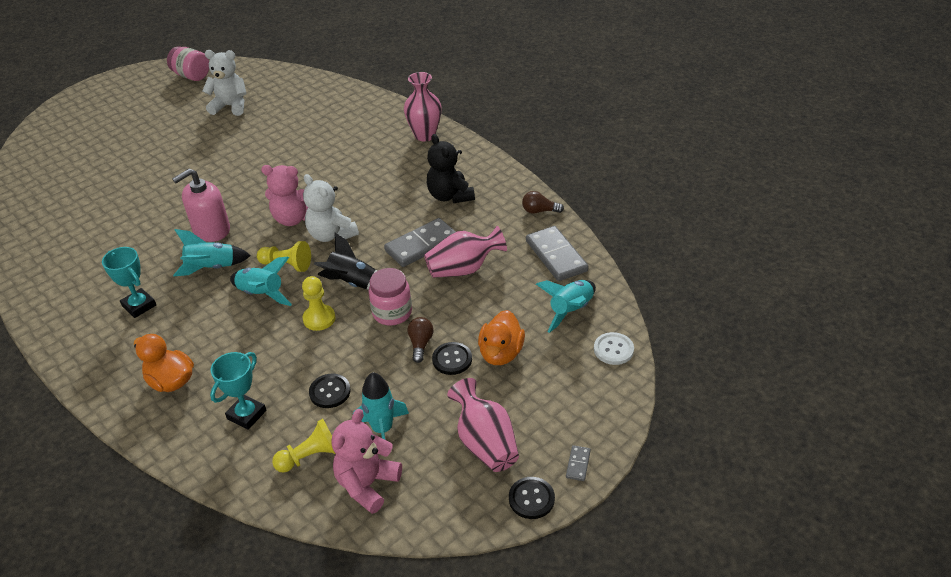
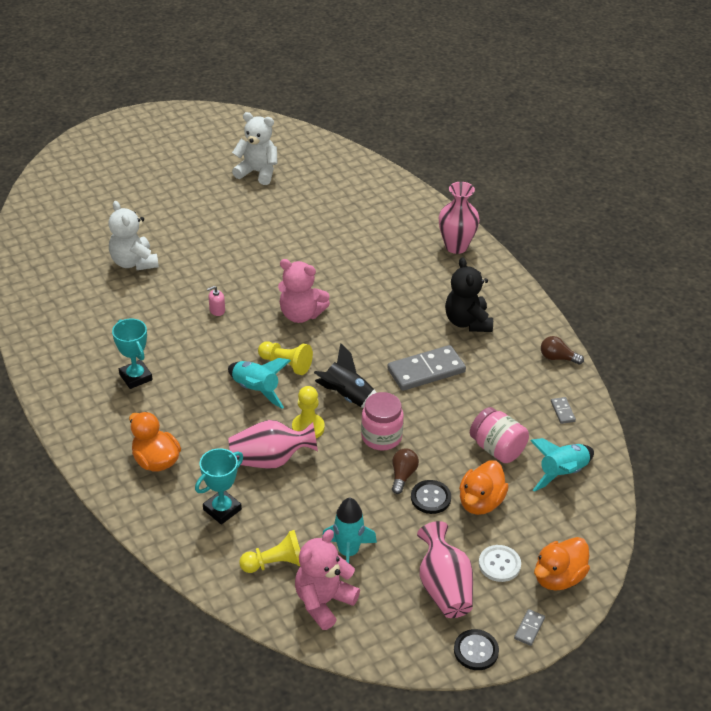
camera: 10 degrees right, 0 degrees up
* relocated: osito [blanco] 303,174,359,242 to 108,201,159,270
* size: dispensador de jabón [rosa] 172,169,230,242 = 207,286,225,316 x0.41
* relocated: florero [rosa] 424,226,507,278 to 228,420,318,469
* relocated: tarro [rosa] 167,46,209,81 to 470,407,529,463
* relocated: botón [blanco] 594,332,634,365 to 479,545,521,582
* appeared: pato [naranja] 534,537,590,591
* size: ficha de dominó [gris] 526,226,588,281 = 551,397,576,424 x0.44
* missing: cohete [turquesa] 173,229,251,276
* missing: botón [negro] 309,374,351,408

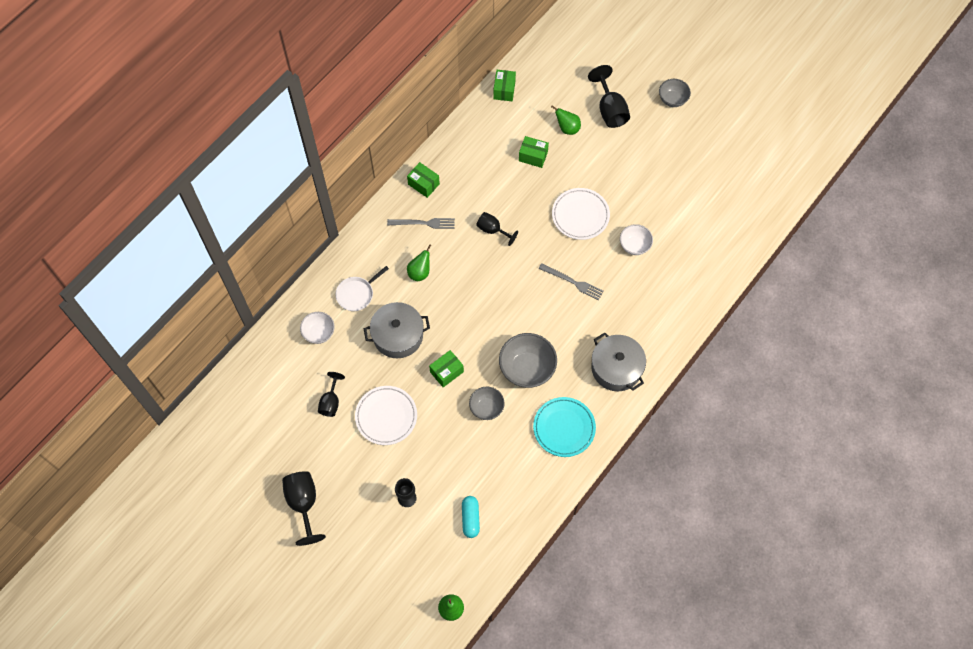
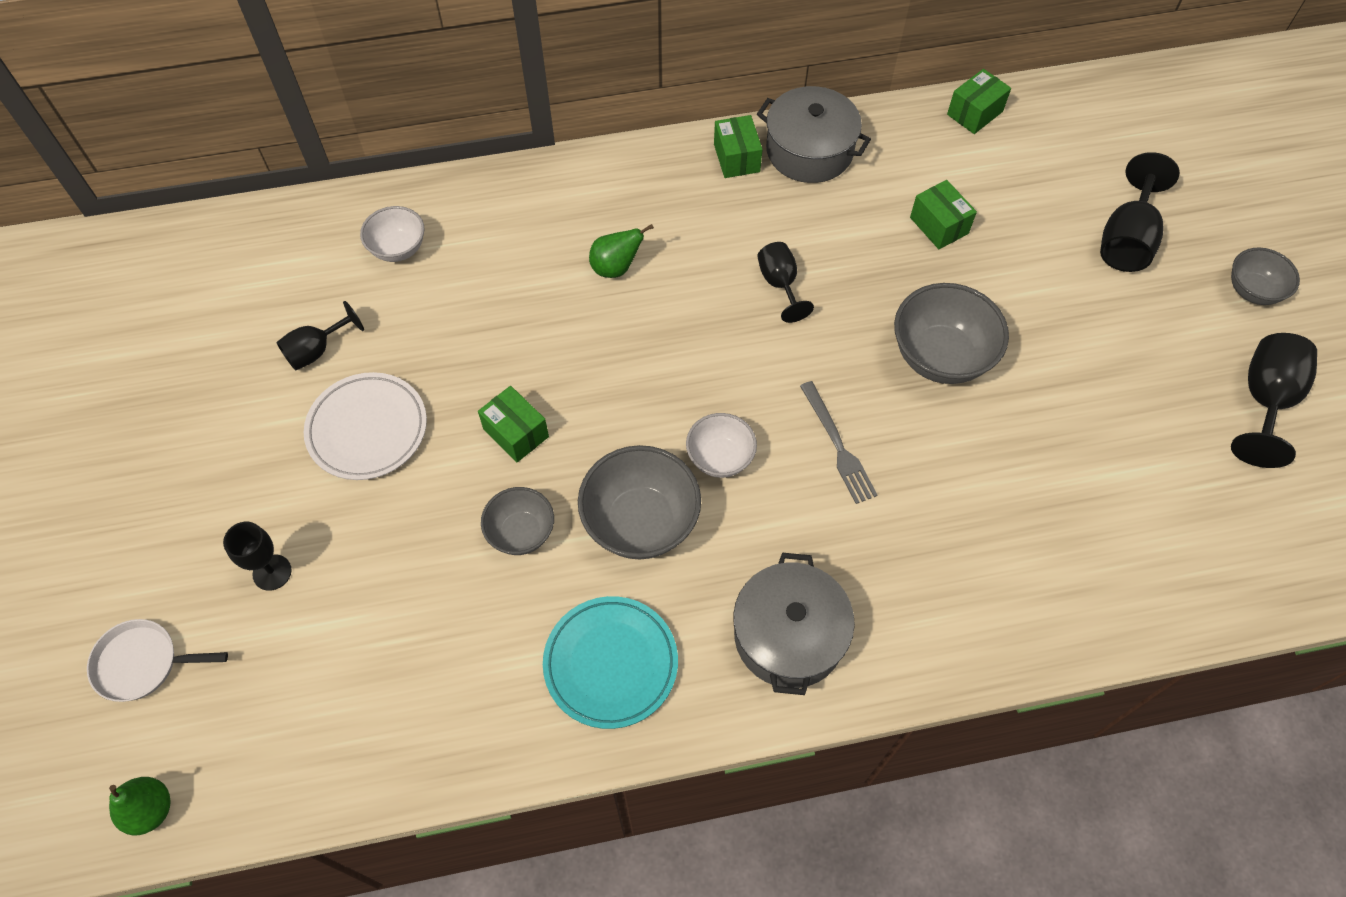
camera: 40 degrees right, 5 degrees down
* relocated: sartén [blanco] 336,266,389,311 to 87,619,228,702
* spun: caja [verde] 429,350,464,387 = 478,386,549,462 45 degrees clockwise
* relocated: cuenco [blanco] 620,224,653,255 to 686,413,757,478
* relocated: olla [gris] 363,302,430,358 to 757,86,871,183
* exchanged: plato [blanco] 552,188,610,240 to cuenco [gris] 894,283,1009,384
* relocated: copa [negro] 282,471,326,546 to 1231,333,1317,468
* missing: tenedor [gris] 387,218,455,229
* missing: cápsula [turquesa] 462,496,480,538
* missing: pera [verde] 551,105,581,135

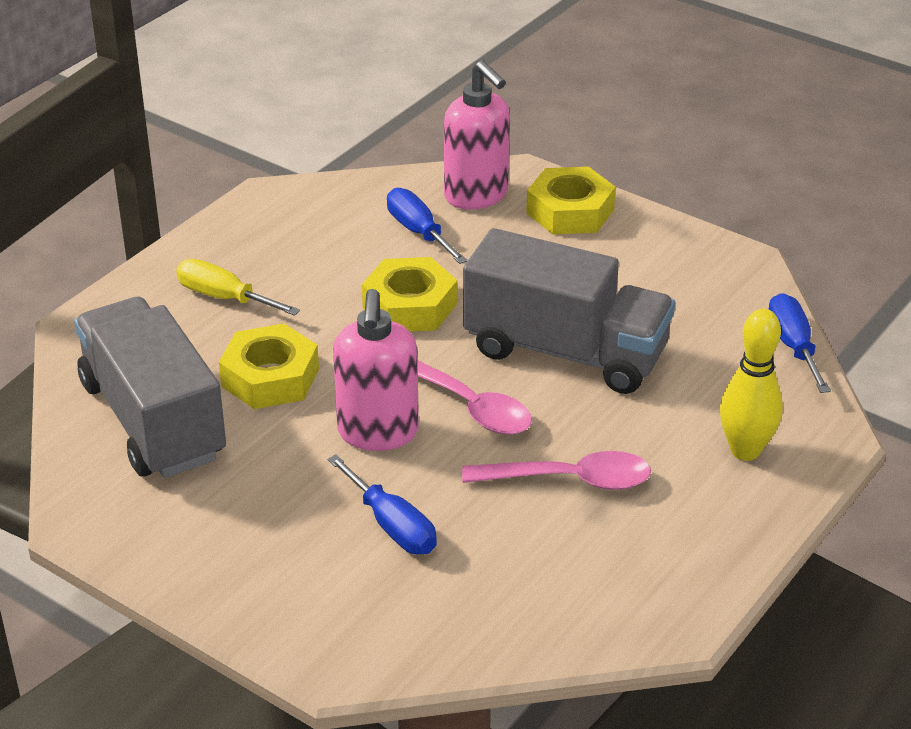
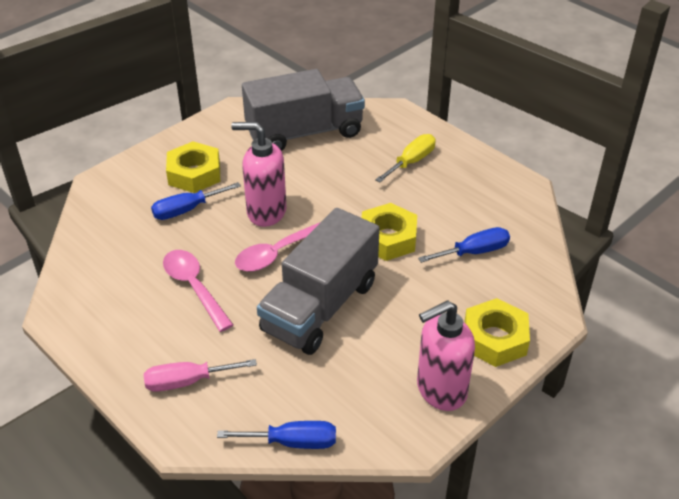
camera: 100 degrees right, 5 degrees up
* exchanged: bolo [amarillo] 720,309,783,461 to destornillador [rosa] 144,359,257,392
* spun: cuchara [rosa] 462,451,651,490 = 163,250,233,332 135 degrees clockwise
* relocated: tuerca [amarillo] 219,324,319,409 to 166,141,220,193
* relocated: dispensador de jabón [rosa] 444,61,510,210 to 417,300,475,411

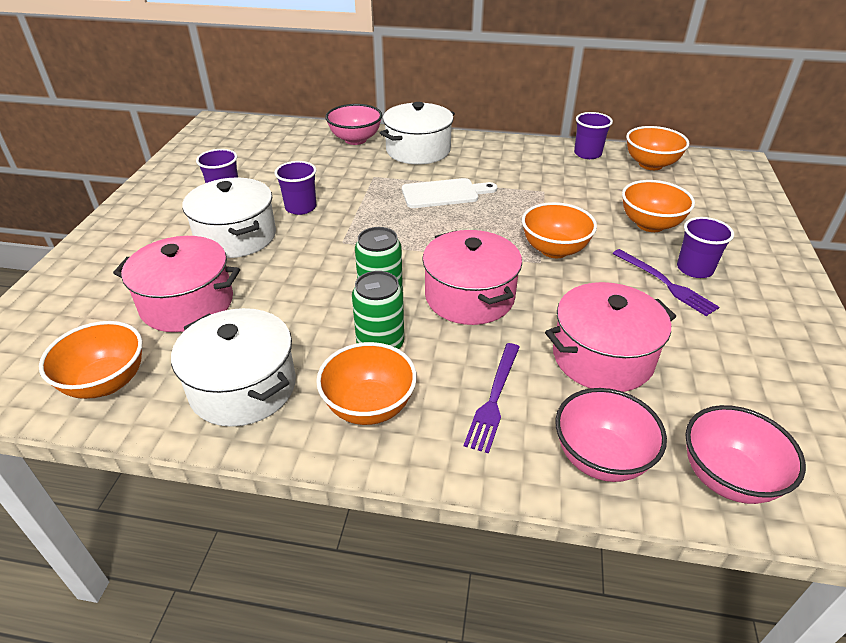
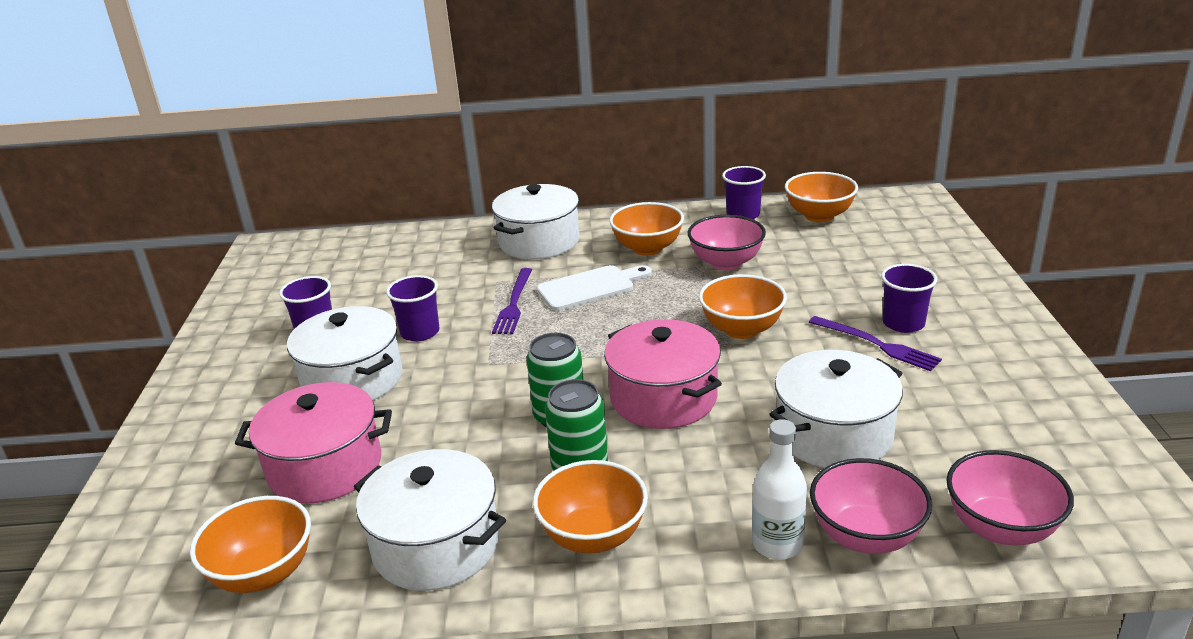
camera: 10 degrees left, 10 degrees down
* relocated: tenedor [morado] 464,343,520,453 to 492,268,532,334
* relocated: cuenco [naranja] 622,180,695,232 to 609,202,684,256
* relocated: cuenco [rosa] 325,104,382,145 to 688,215,766,270
* appeared: botella [blanco] 752,419,807,560
* colour: olla [rosa] 545,282,676,392 to olla [blanco] 769,350,903,468

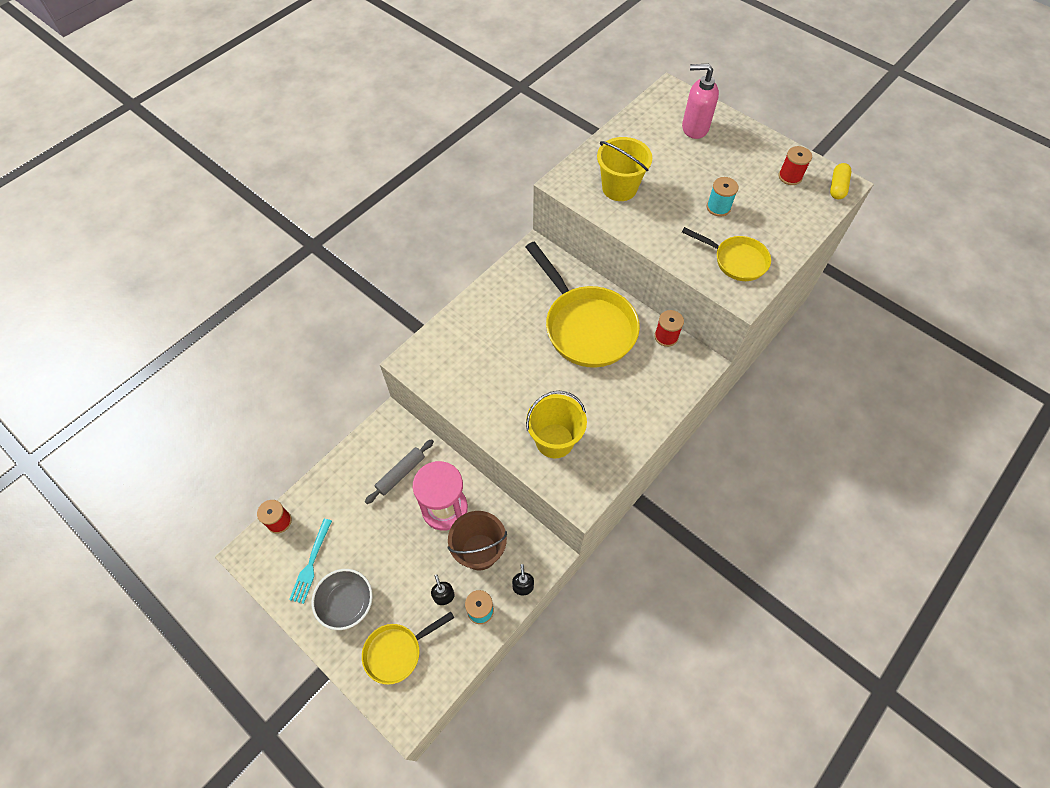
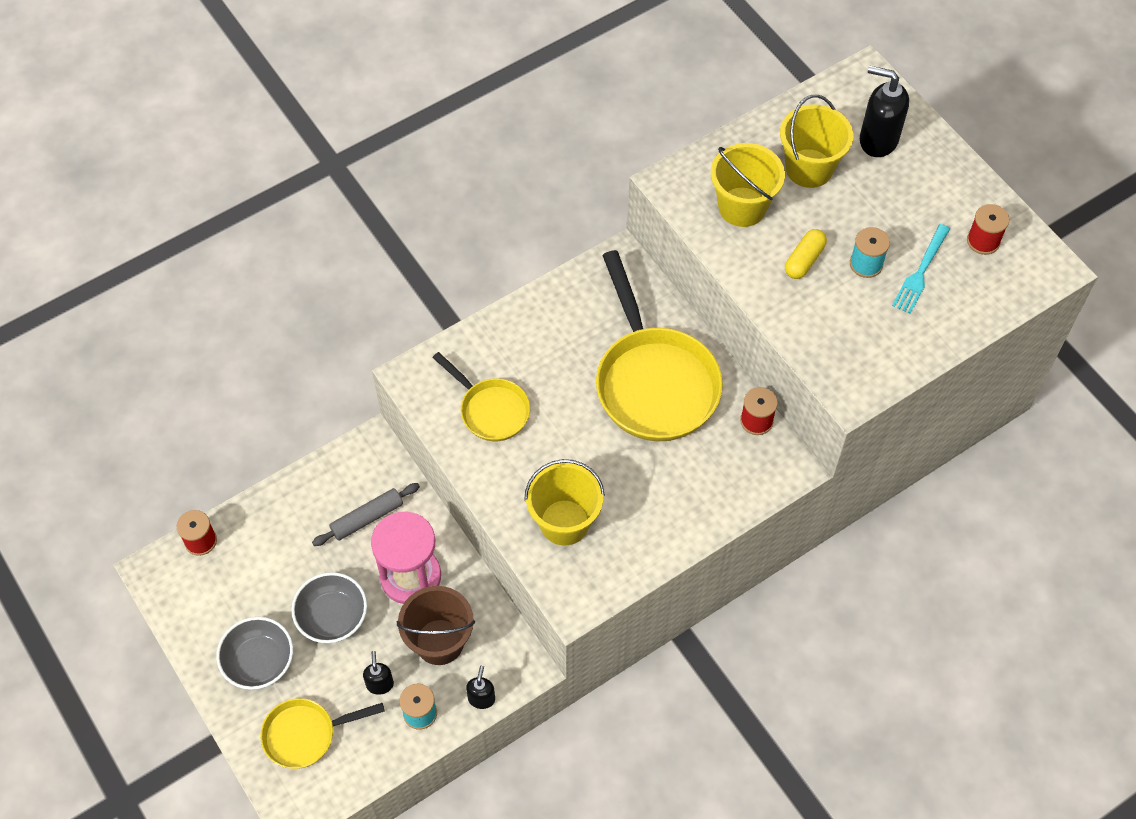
camera: 15 degrees right, 0 degrees up
* appeared: cuenco [gris] 291,572,367,643
* relocated: sartén [amarillo] 682,227,771,281 to 433,352,530,441
* appeared: balde [amarillo] 780,95,853,188
* relocated: cápsula [amarillo] 830,163,851,199 to 785,229,827,279
* colour: dispensador de jabón [rosa] 682,64,719,139 to dispensador de jabón [negro] 860,66,909,157
* relocated: tenedor [turquesa] 289,519,332,604 to 892,224,950,314

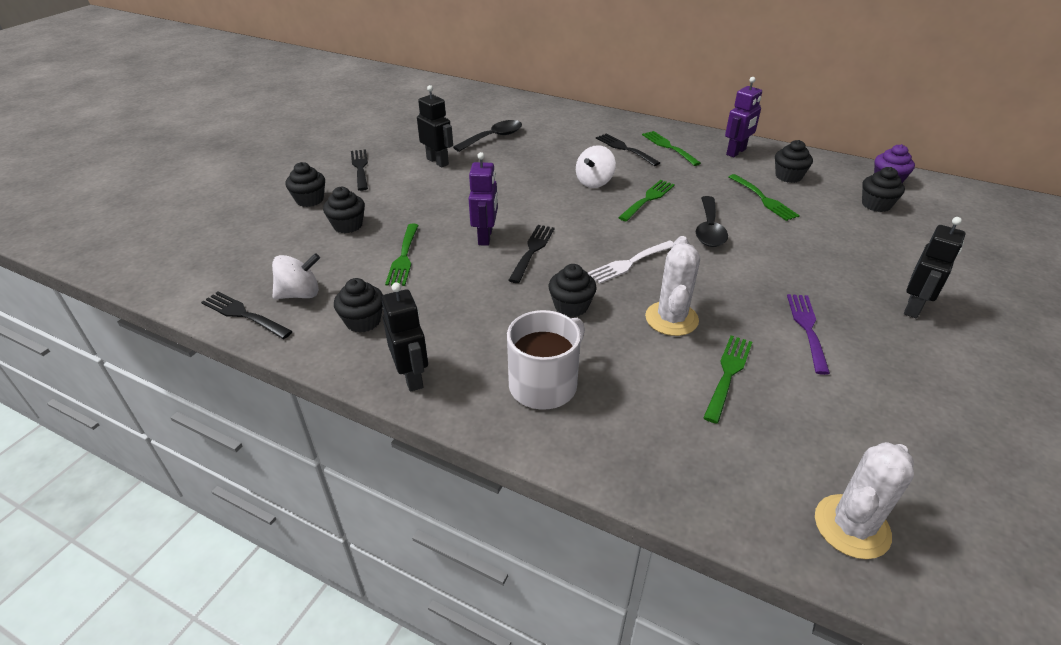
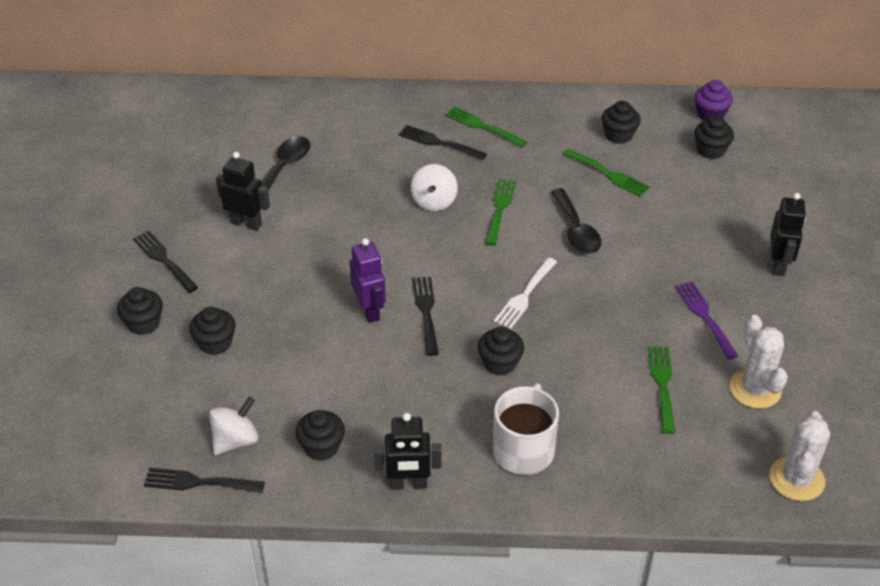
camera: 25 degrees left, 5 degrees up
* spun: robot [negro] 381,282,428,392 = 374,413,441,490 135 degrees clockwise
* relocated: cactus [blanco] 645,236,700,336 to 730,315,788,409
* missing: tenedor [verde] 385,224,419,286
* missing: robot [morado] 725,77,762,157

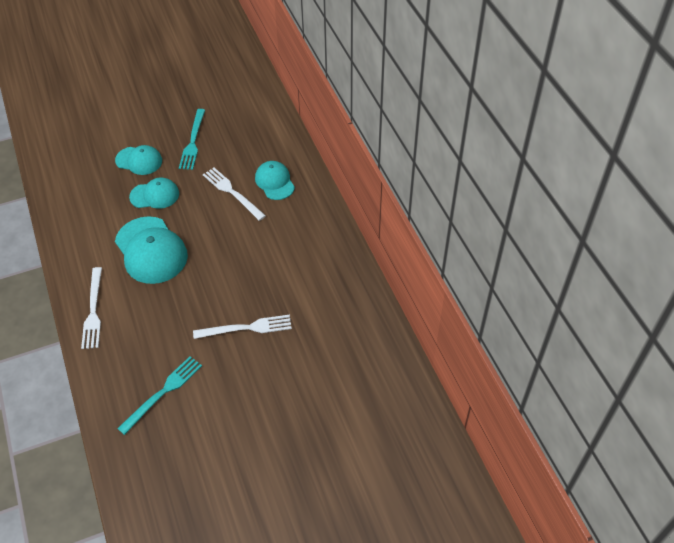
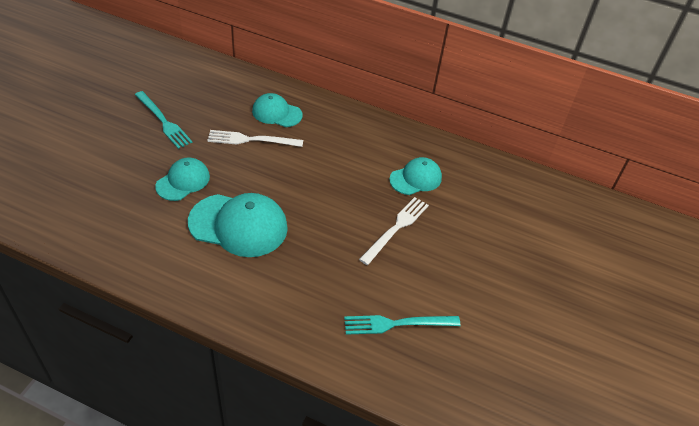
camera: 50 degrees left, 5 degrees down
* spun: tenedor [turquesa] 117,356,202,435 = 344,315,461,335 90 degrees counterclockwise
* relocated: gorra [turquesa] 115,145,162,175 to 389,157,442,195
* missing: tenedor [blanco] 81,267,102,349

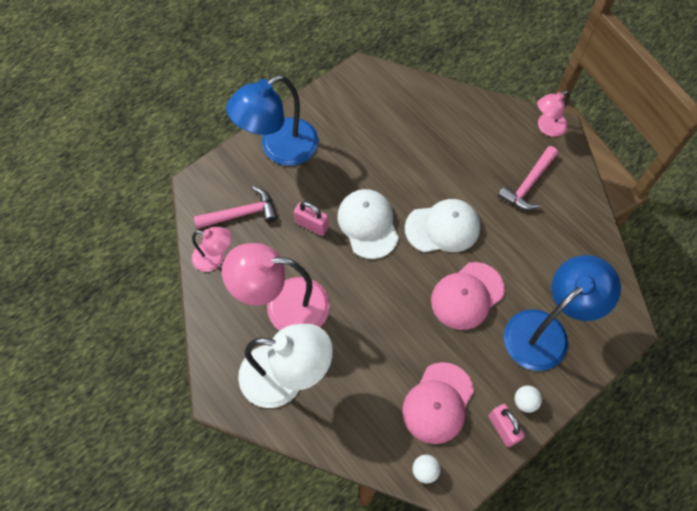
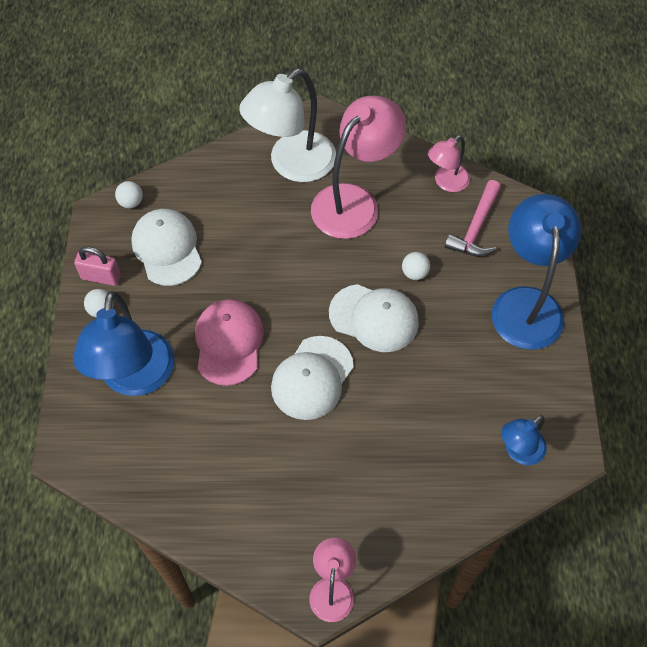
camera: 130 degrees right, 5 degrees down
* colour: gorra [rosa] 402,362,474,444 to gorra [blanco] 131,209,202,286
* exchanged: candado [rosa] 294,201,329,236 to pelota [blanco] 402,252,430,280
* appeared: lámpara [azul] 501,415,547,465
* missing: martillo [rosa] 498,146,558,210

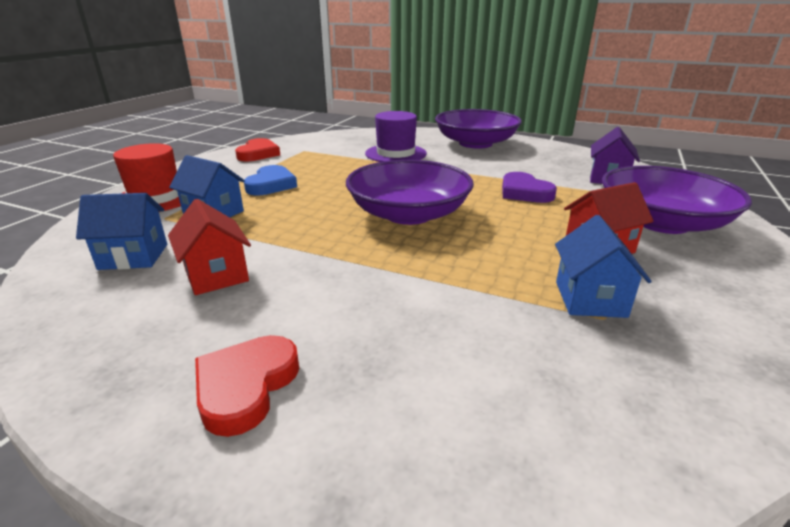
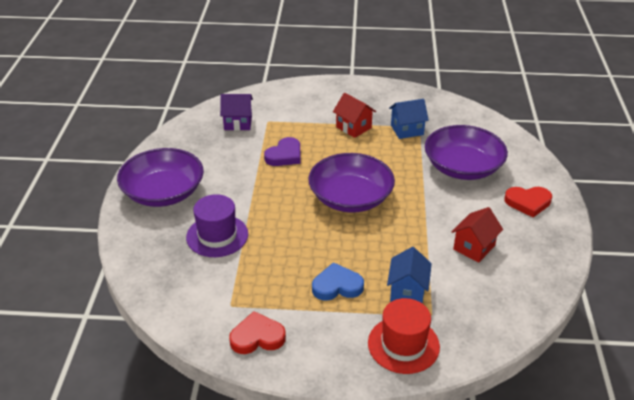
camera: 110 degrees left, 10 degrees up
* relocated: cuenco [morado] 602,166,752,234 to 425,125,508,180
* missing: casa [azul] 76,193,167,270

